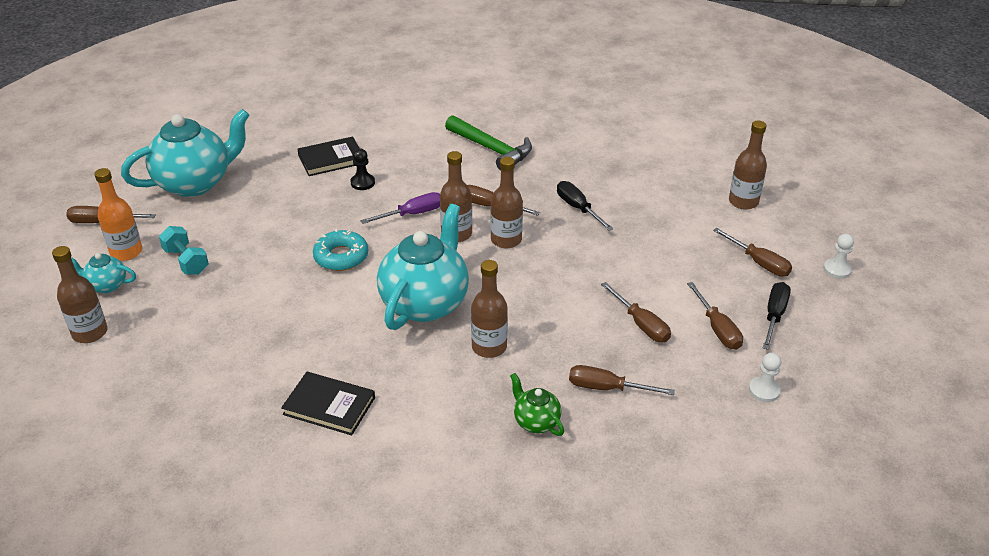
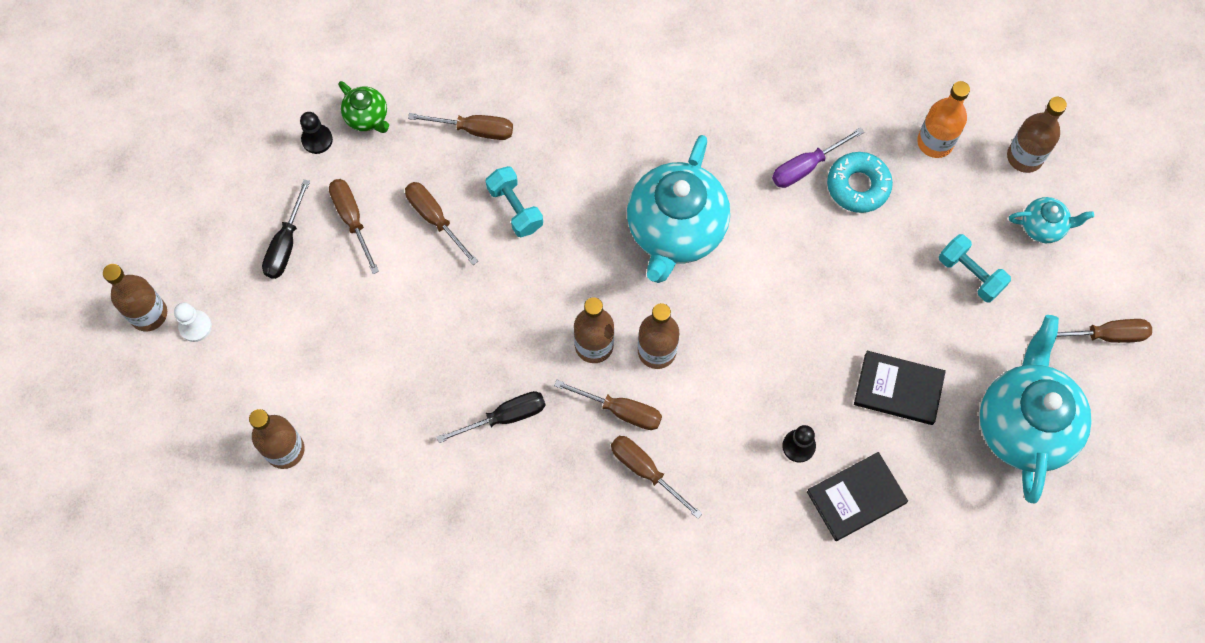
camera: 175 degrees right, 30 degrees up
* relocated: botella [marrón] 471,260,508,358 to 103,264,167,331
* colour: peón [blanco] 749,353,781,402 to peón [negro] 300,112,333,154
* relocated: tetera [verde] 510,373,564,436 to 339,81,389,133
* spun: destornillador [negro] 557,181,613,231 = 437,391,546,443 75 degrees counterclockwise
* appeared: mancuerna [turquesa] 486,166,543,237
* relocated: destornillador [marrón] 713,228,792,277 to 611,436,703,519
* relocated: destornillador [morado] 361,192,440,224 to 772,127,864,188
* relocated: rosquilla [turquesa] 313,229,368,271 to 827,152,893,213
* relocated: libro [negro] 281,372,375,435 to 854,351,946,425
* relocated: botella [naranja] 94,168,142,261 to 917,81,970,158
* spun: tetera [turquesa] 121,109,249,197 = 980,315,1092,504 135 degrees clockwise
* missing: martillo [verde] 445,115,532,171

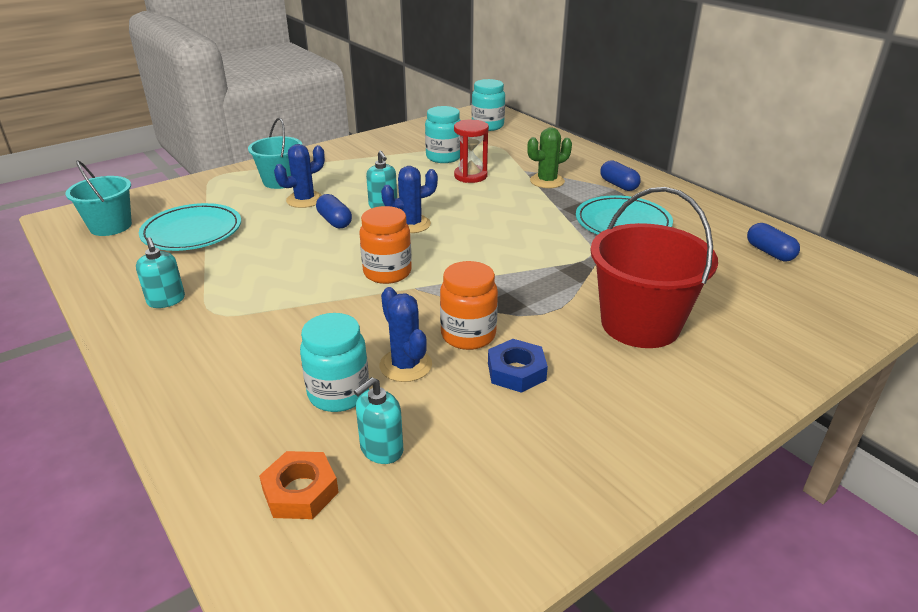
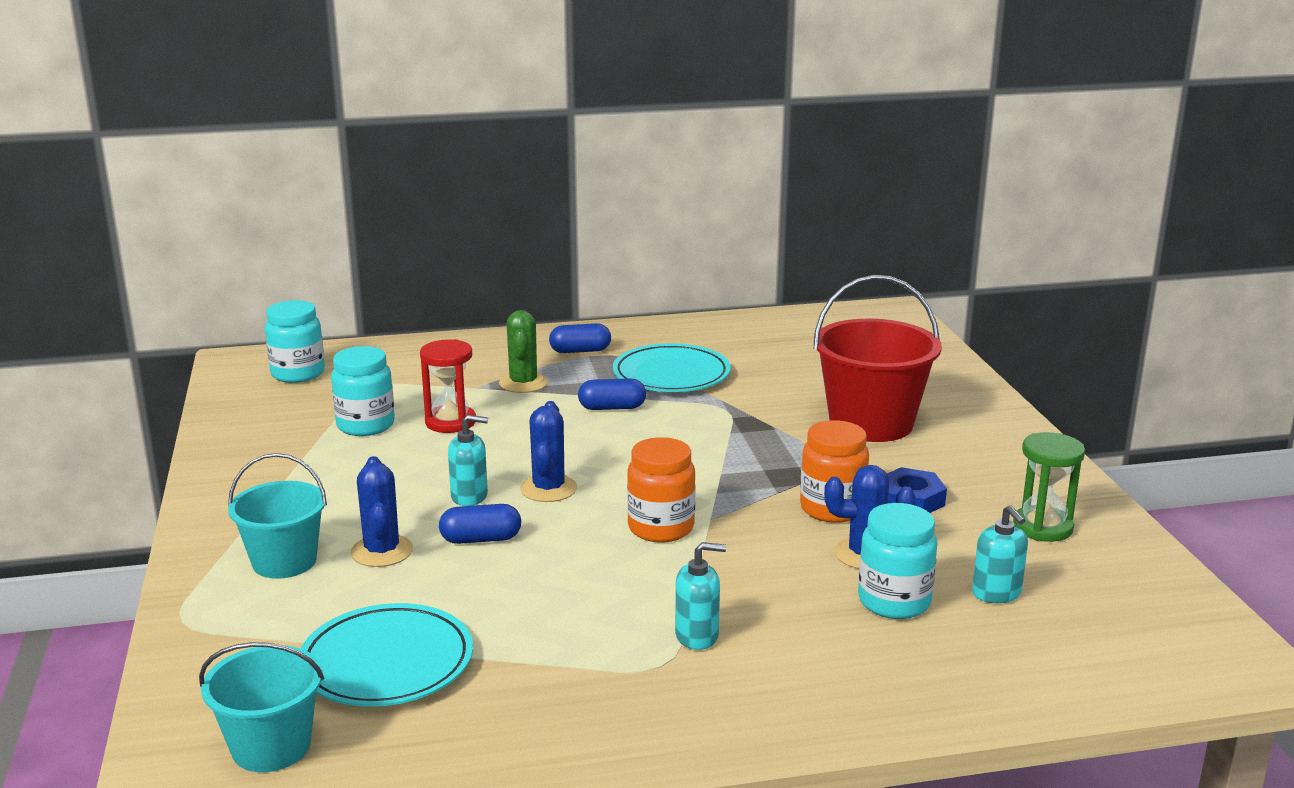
camera: 65 degrees left, 10 degrees down
* relocated: cápsula [azul] 747,223,800,261 to 578,378,646,410
* relocated: dispensador de jabón [turquesa] 136,237,185,308 to 675,542,726,650
* appeared: reloj de arena [verde] 1013,432,1085,542
* missing: tuerca [naranja] 259,451,339,519

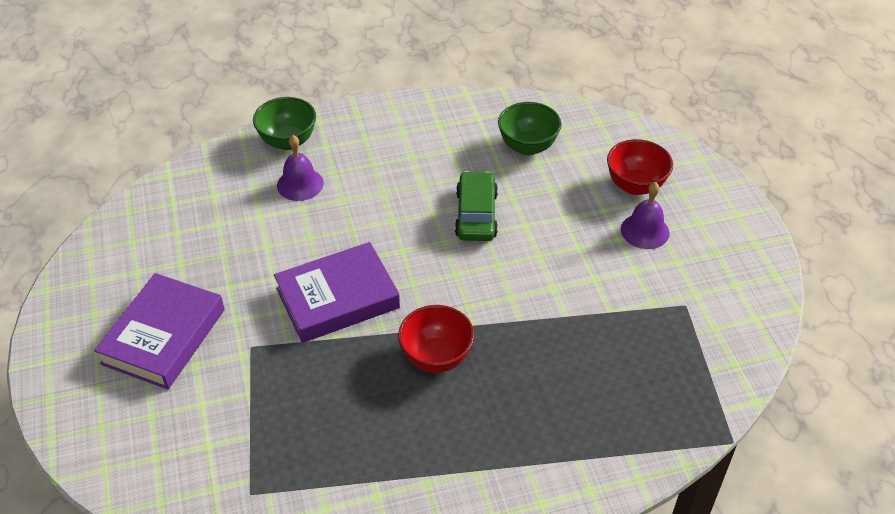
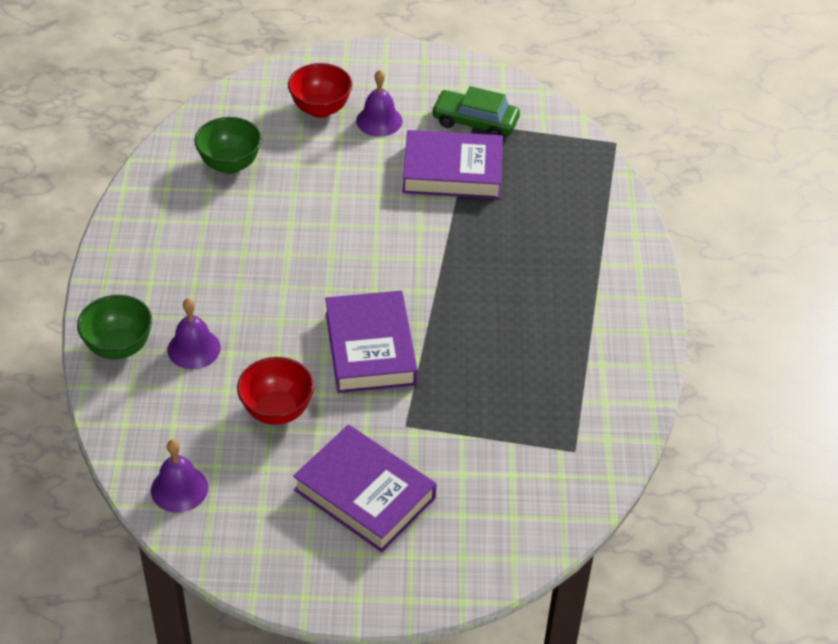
camera: 75 degrees left, 0 degrees up
* appeared: campana [morado] 151,439,208,513
* relocated: cuenco [rojo] 398,305,474,373 to 237,357,314,425
* appeared: libro [morado] 403,130,503,199
* relocated: coche [verde] 455,171,498,241 to 431,86,520,135

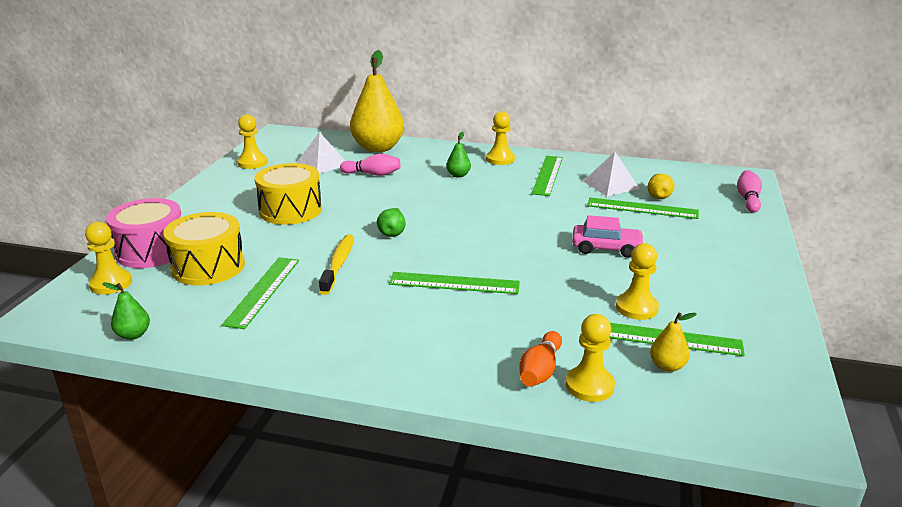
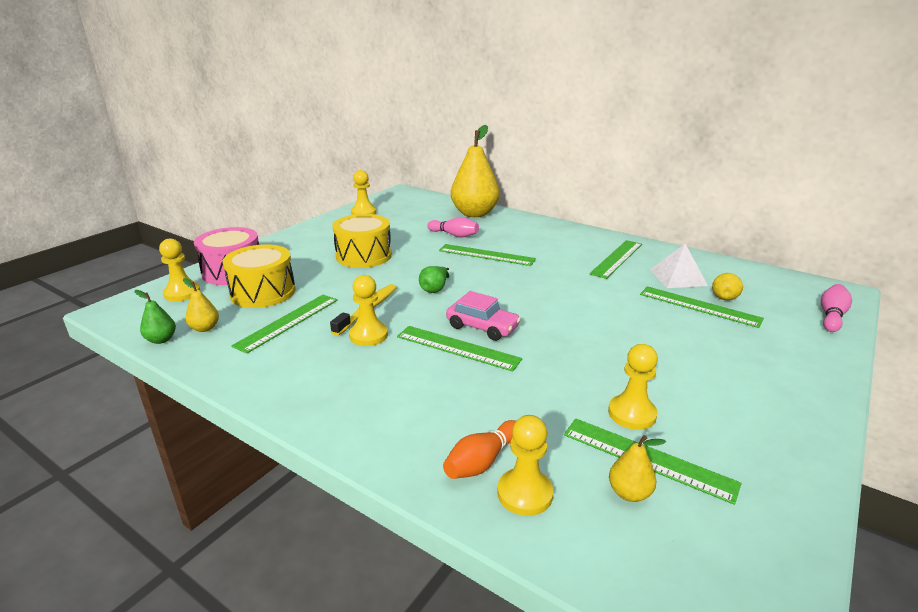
camera: 20 degrees right, 0 degrees up
* appeared: pera [amarillo] 183,278,219,332
* relocated: peón [amarillo] 486,111,515,165 to 349,275,388,346
* appeared: regla [verde] 439,244,536,266
* relocated: coche [rosa] 572,215,645,258 to 446,291,521,341
* missing: pirámide [blanco] 296,132,345,174
* missing: pera [verde] 446,132,471,178

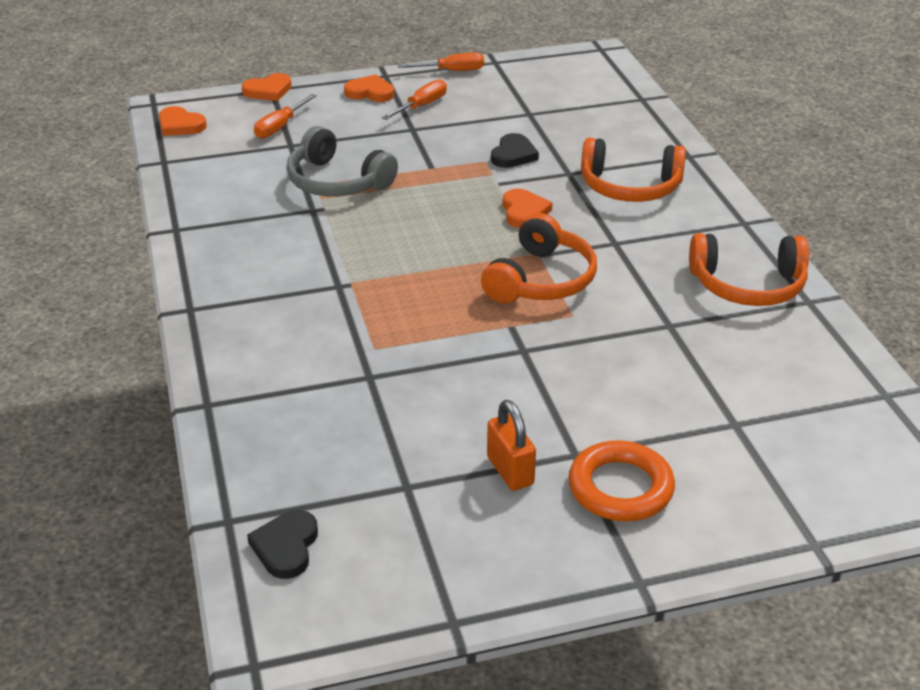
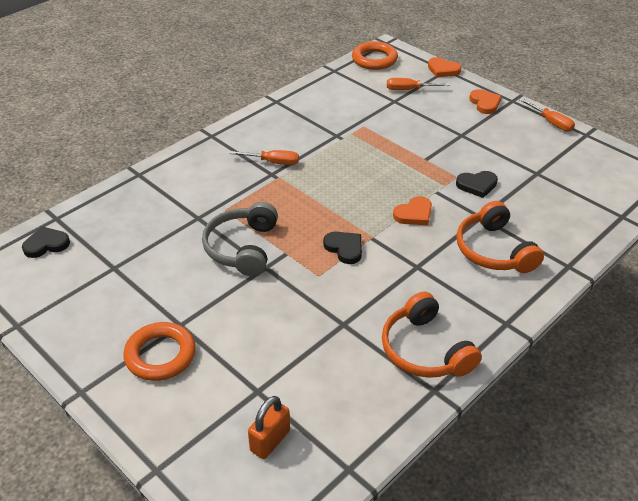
camera: 60 degrees right, 5 degrees up
* relocated: auriculares [gris] 287,126,398,196 to 202,202,278,276
* relocated: destornillador [naranja] 382,79,447,120 to 229,150,299,165
* relocated: candado [naranja] 487,400,536,491 to 248,396,290,459
* exchanged: auriculares [naranja] 481,213,597,303 to corazón [negro] 323,232,362,264
* exchanged: corazón [naranja] 159,106,207,136 to anillo [naranja] 352,41,398,70

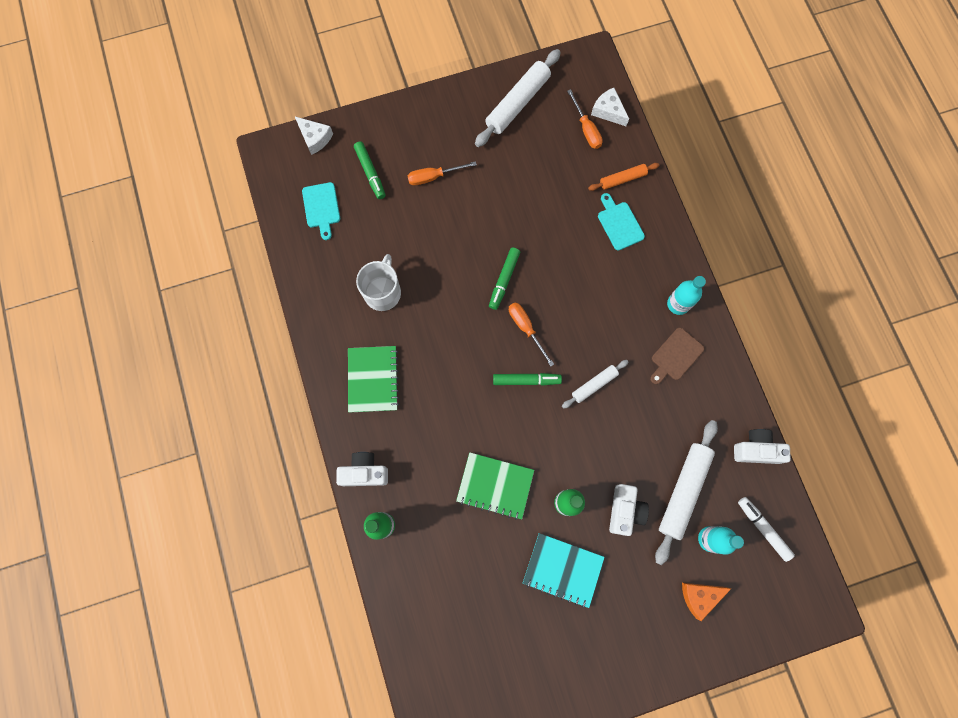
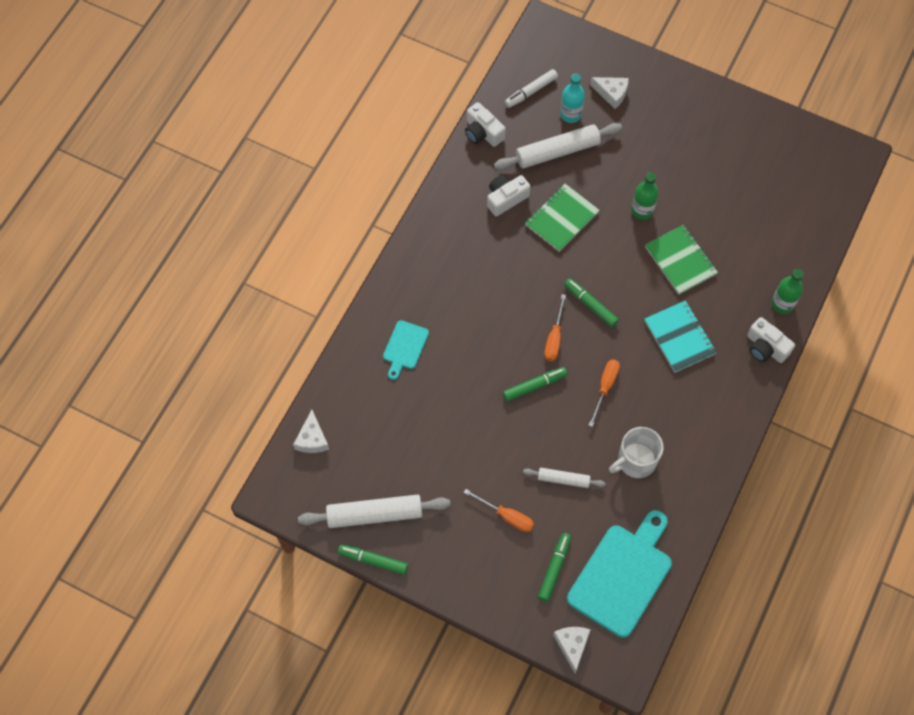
camera: 135 degrees left, 10 degrees down
* appeared: rotulador [verde] 338,544,408,575
* relocated: cámara [blanco] 609,484,649,536 to 487,175,530,216
* spun: rotulador [blanco] 738,497,795,562 = 505,69,558,108 45 degrees clockwise
* relocated: rodillo [blanco] 562,360,628,409 to 523,468,606,488
* relocated: cuaderno [verde] 348,346,399,412 to 525,184,600,252
* size: tabla de cortar [turquesa] 302,182,340,240 = 567,510,672,638 x1.97
* relocated: destornillador [naranja] 567,89,603,149 to 588,359,620,427
* colour: queso [naranja] 682,583,731,621 to queso [blanco] 590,77,629,109
* relocated: cuaderno [turquesa] 523,533,605,608 to 644,300,717,373
* missing: rodillo [naranja] 588,163,660,191
* missing: tabla de cortar [marrón] 650,327,705,384
* missing: botella [turquesa] 667,276,706,315

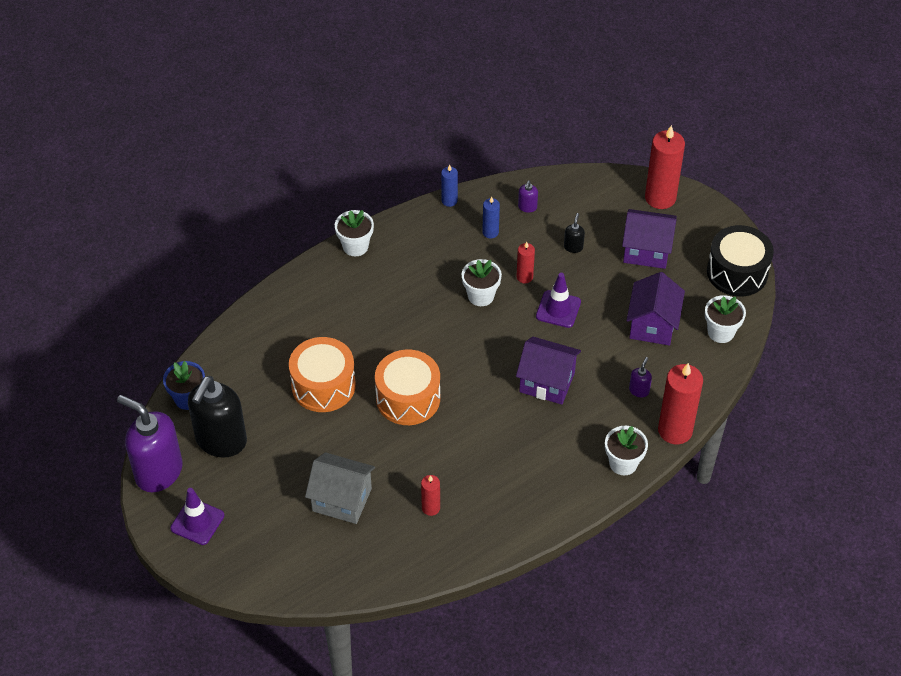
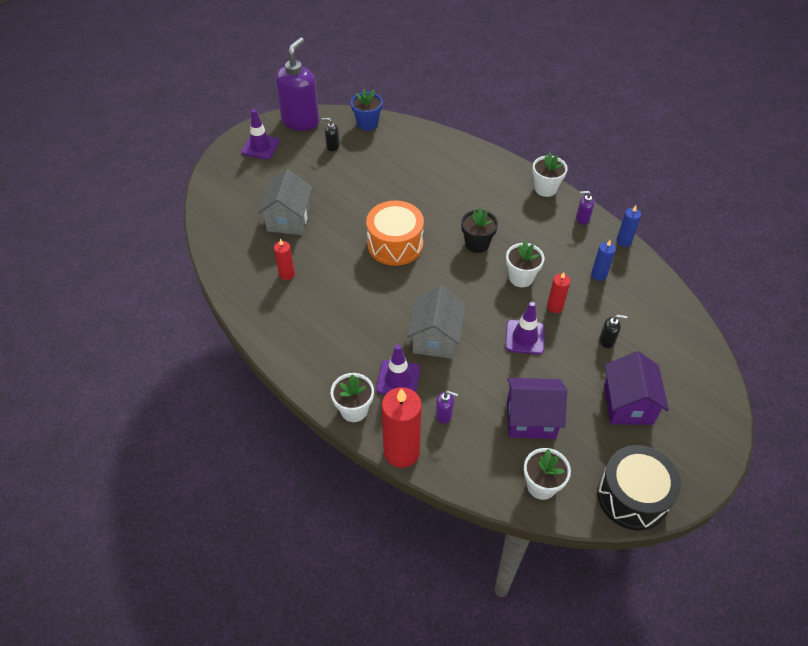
camera: 80 degrees right, 0 degrees up
* size: dispensador de jabón [negro] 188,376,247,457 = 322,118,340,151 x0.40
* appeared: cono de tráfico [morado] 376,344,420,395
* colour: casa [morado] 516,337,581,405 to casa [gris] 407,286,466,359
* appeared: maceta [negro] 461,207,498,253
* relocated: dispensador de jabón [morado] 518,181,538,213 to 576,191,594,225
* missing: tambor [naranja] 289,337,356,412
* missing: vela [rojo] 645,125,685,209

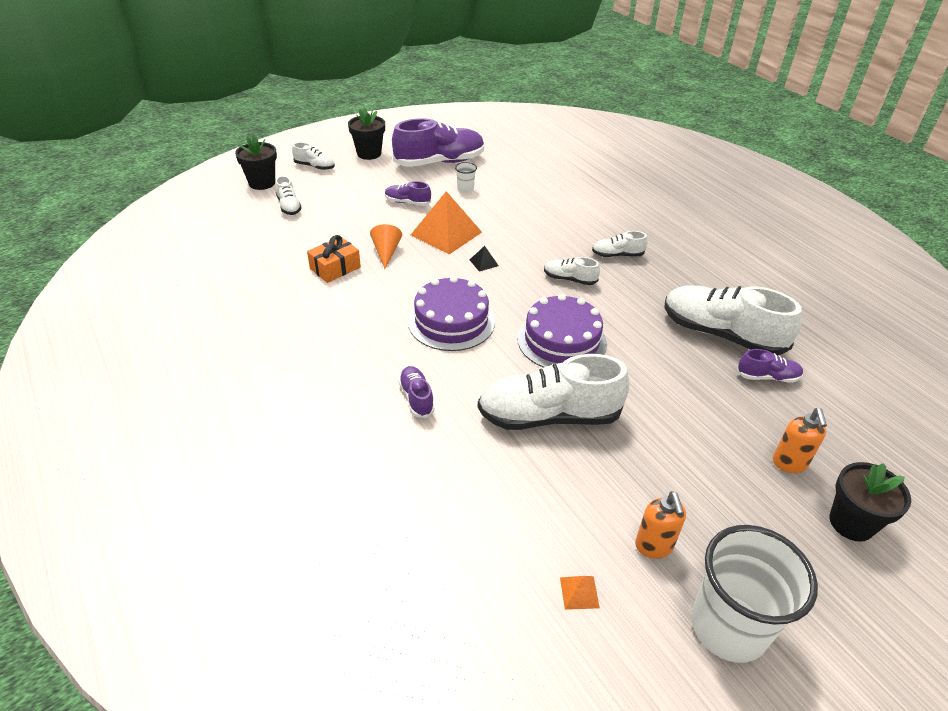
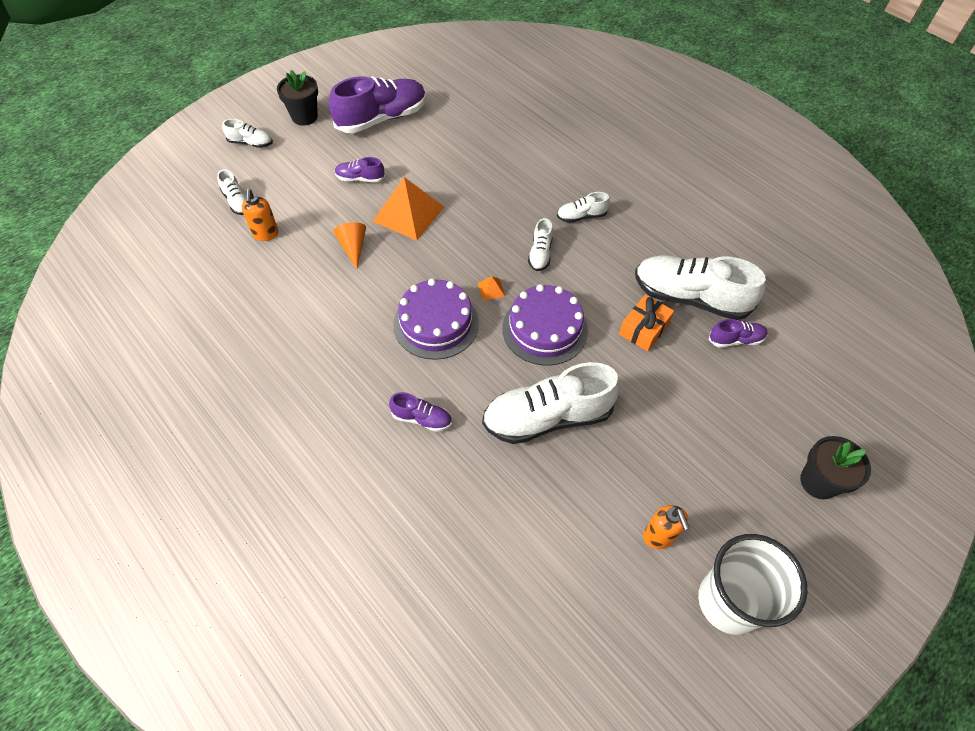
camera: 10 degrees left, 15 degrees up
* relocated: dispensador de jabón [naranja] 773,408,827,473 to 242,189,279,241
* spun: zapato [morado] 398,366,435,418 = 389,392,452,432 135 degrees clockwise
* relocated: pirámide [naranja] 560,576,600,610 to 478,276,505,301
* spun: zapato [blanco] 544,257,600,285 = 528,218,553,271 90 degrees counterclockwise
* relocated: regalo [naranja] 307,235,361,283 to 619,294,674,352
* missing: maceta [negro] 235,135,277,190
* missing: vaso [blanco] 455,162,477,193
* missing: pirámide [negro] 470,246,499,272

